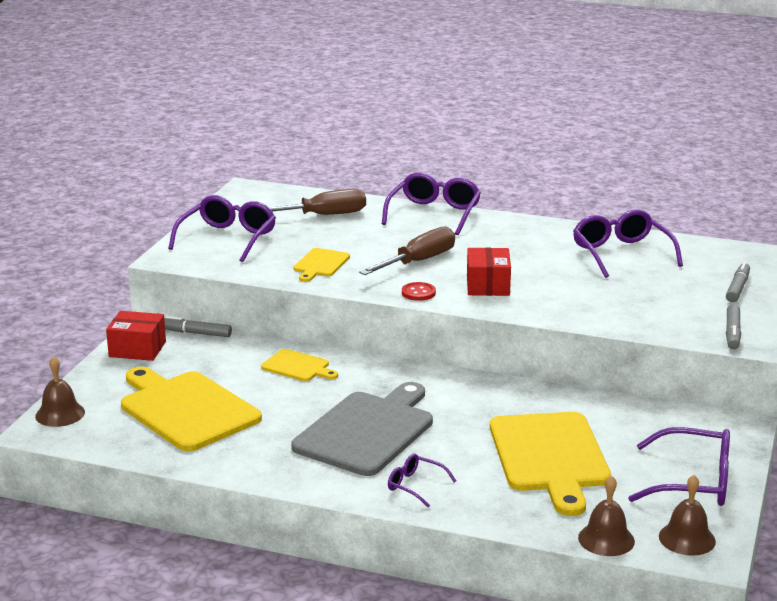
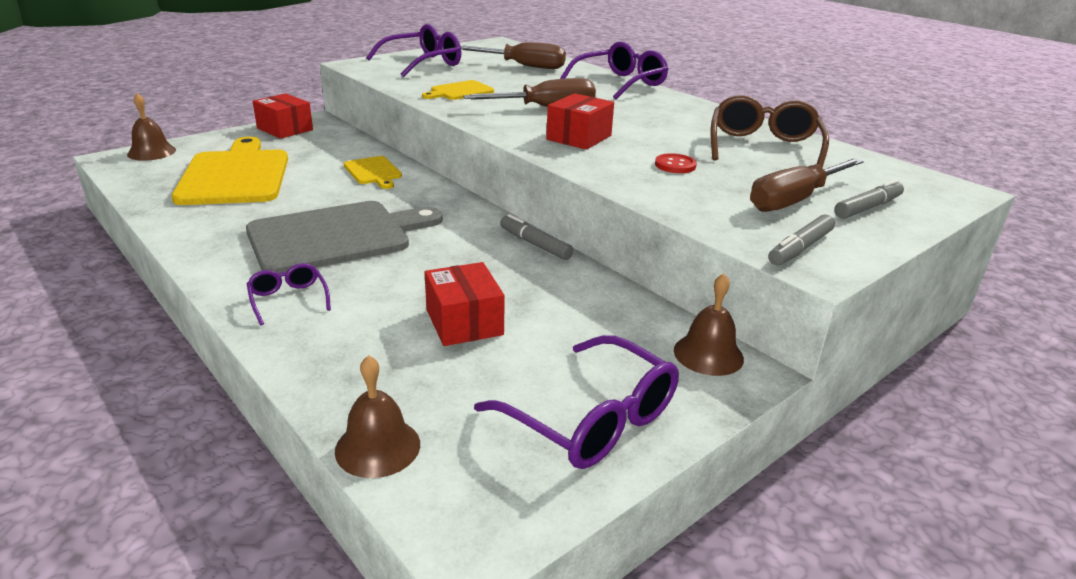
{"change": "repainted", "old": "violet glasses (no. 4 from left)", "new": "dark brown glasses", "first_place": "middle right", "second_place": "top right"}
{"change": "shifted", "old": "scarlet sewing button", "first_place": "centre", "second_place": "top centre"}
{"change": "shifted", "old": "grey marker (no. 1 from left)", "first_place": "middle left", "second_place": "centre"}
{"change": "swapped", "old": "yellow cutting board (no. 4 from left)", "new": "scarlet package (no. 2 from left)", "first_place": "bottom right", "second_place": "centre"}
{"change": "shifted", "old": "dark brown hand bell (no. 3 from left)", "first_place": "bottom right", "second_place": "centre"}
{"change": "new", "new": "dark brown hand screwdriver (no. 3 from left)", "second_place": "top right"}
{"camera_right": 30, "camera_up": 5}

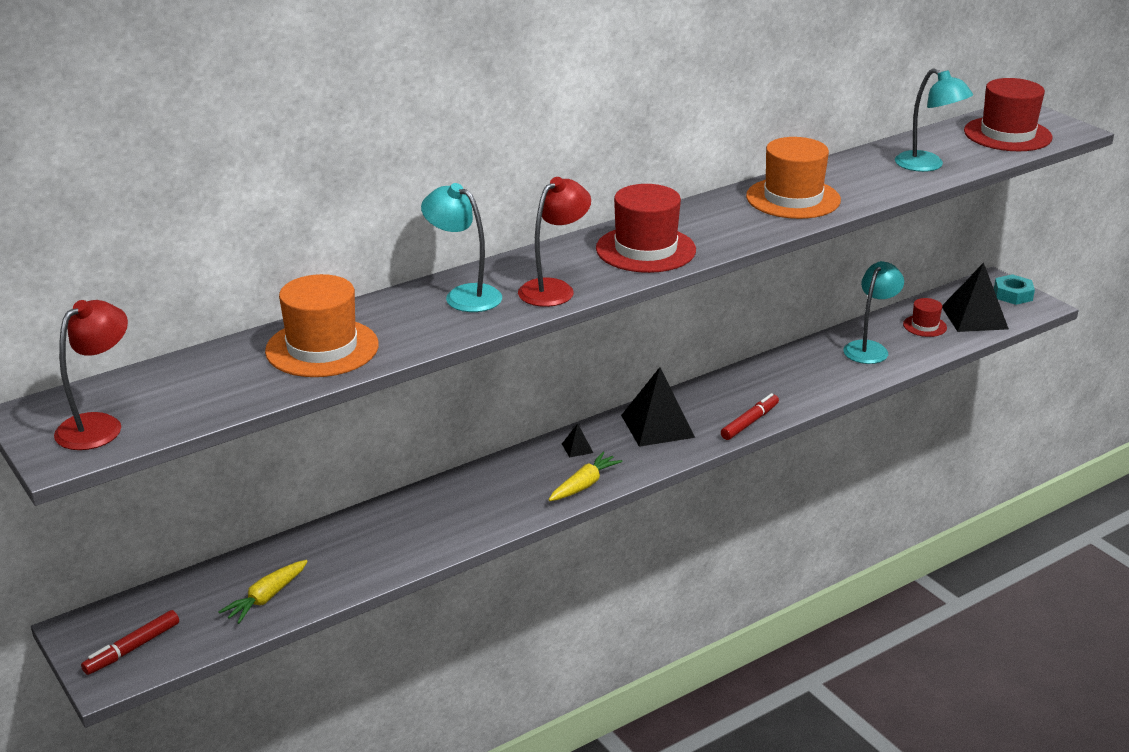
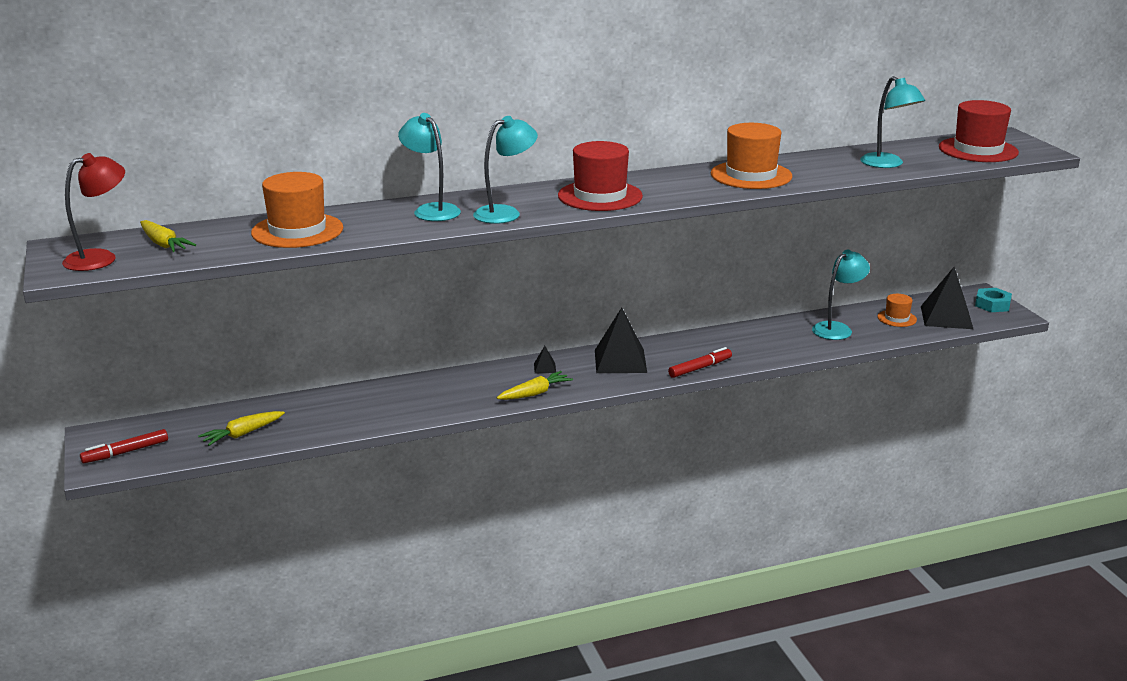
{"change": "repainted", "old": "scarlet reading lamp (no. 2 from left)", "new": "aqua reading lamp (no. 2 from left)", "first_place": "top centre", "second_place": "top centre"}
{"change": "repainted", "old": "scarlet top hat (no. 2 from left)", "new": "orange-coloured top hat (no. 3 from left)", "first_place": "middle right", "second_place": "middle right"}
{"change": "new", "new": "yellow root vegetable (no. 1 from left)", "second_place": "middle left"}
{"camera_right": 15, "camera_up": -5}

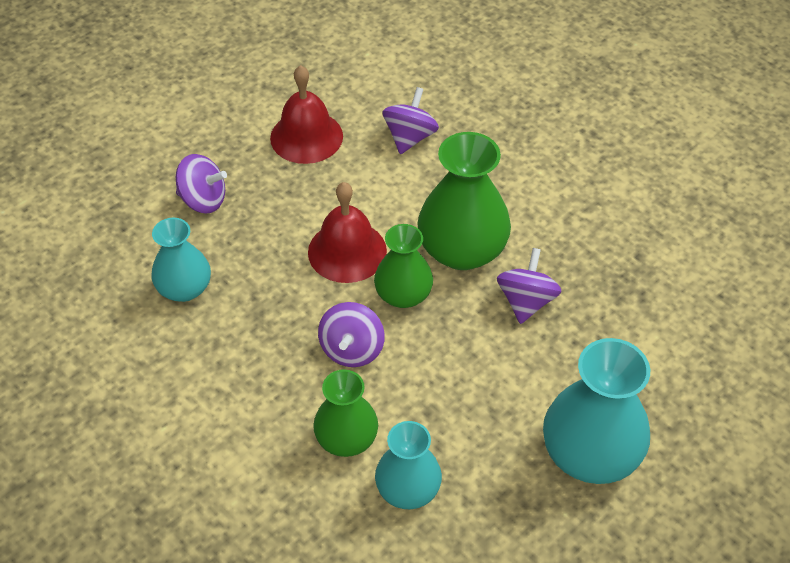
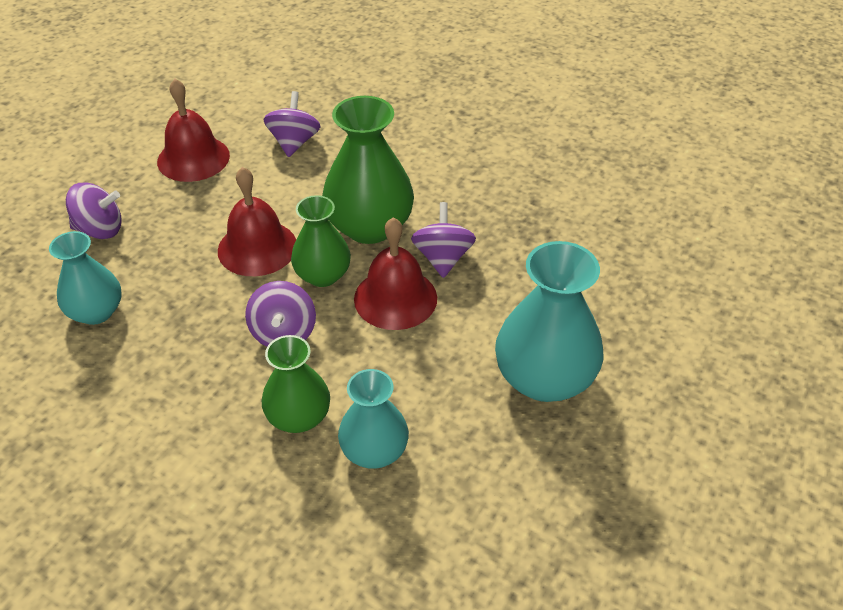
{"change": "new", "new": "scarlet hand bell (no. 3 from left)", "second_place": "centre"}
{"camera_right": -15, "camera_up": -5}

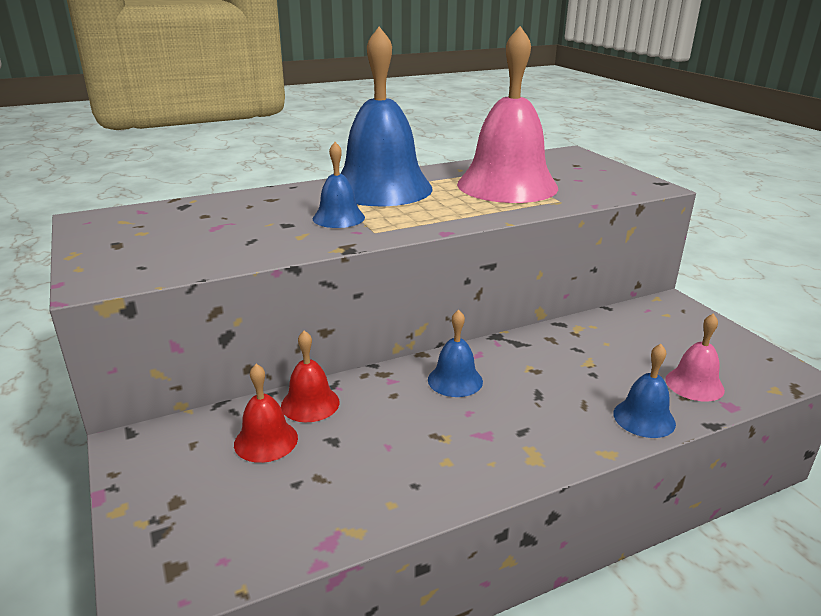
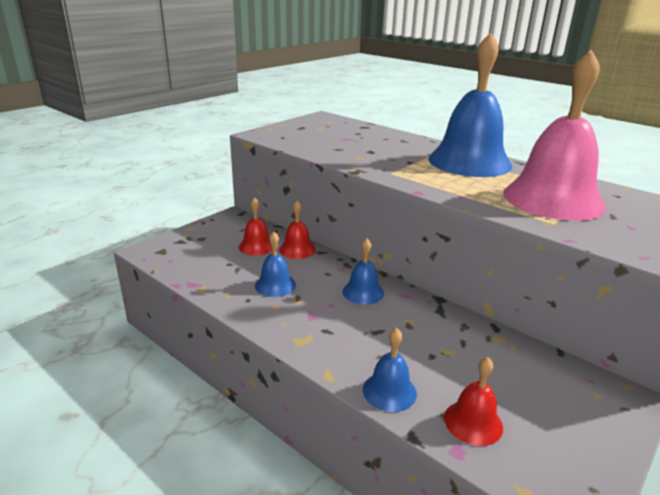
{"change": "shifted", "old": "cobalt hand bell (no. 1 from left)", "first_place": "top centre", "second_place": "centre"}
{"change": "repainted", "old": "rose-pink hand bell (no. 2 from left)", "new": "scarlet hand bell (no. 3 from left)", "first_place": "middle right", "second_place": "bottom right"}
{"camera_right": 65, "camera_up": 0}

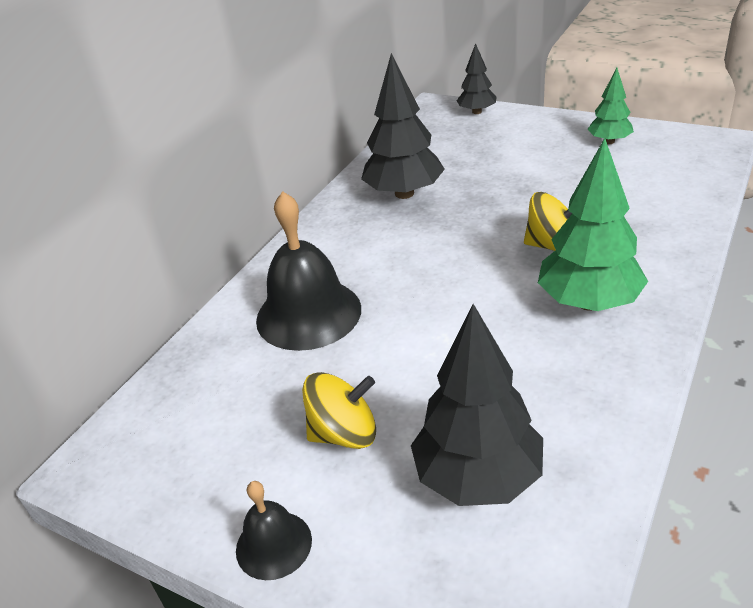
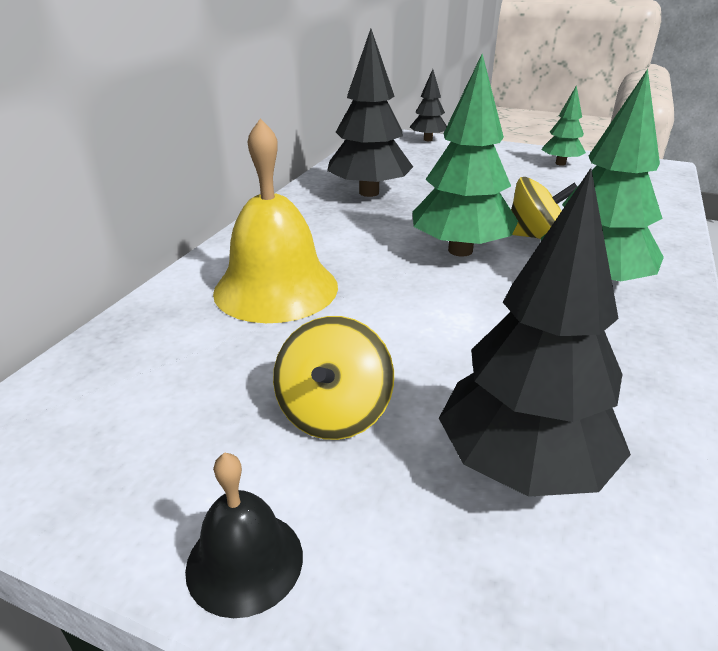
{"change": "repainted", "old": "jet-black hand bell (no. 2 from left)", "new": "yellow hand bell", "first_place": "centre", "second_place": "centre"}
{"change": "rotated", "old": "yellow spinning top (no. 1 from left)", "first_place": "bottom centre", "second_place": "centre", "degrees": 120}
{"change": "new", "new": "green toy tree (no. 1 from left)", "second_place": "top centre"}
{"camera_right": -10, "camera_up": -5}

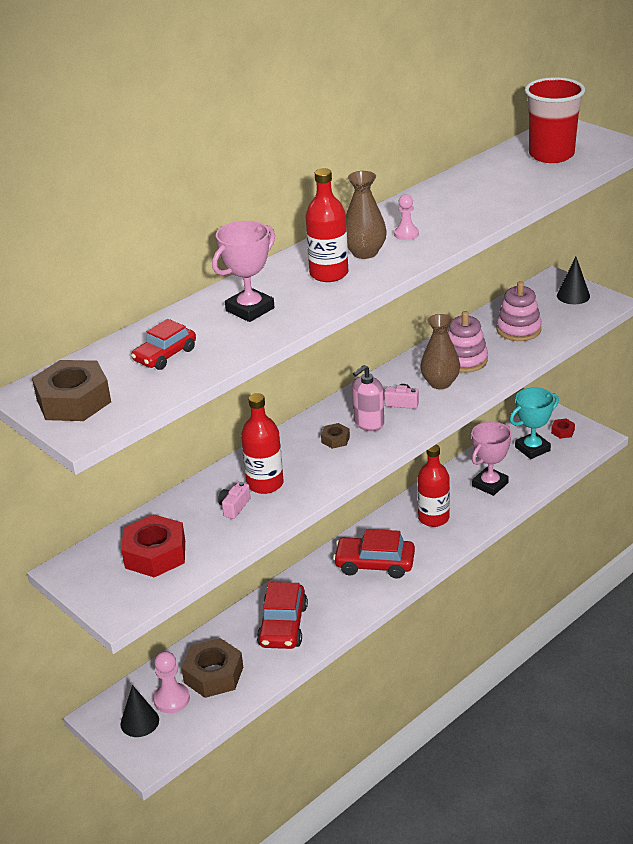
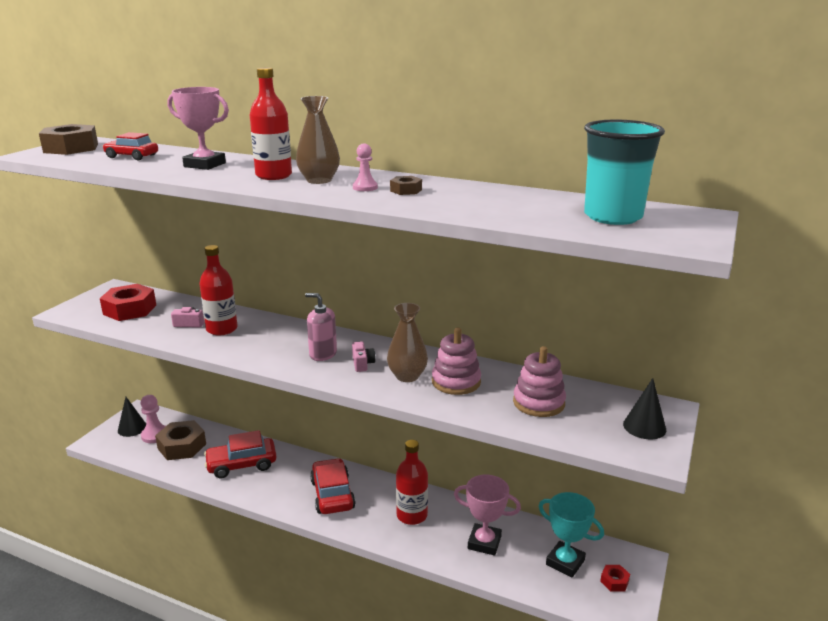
{"change": "repainted", "old": "scarlet tumbler", "new": "aqua tumbler", "first_place": "top right", "second_place": "top right"}
{"change": "shifted", "old": "dark brown nut (no. 3 from left)", "first_place": "centre", "second_place": "top centre"}
{"camera_right": 65, "camera_up": -10}

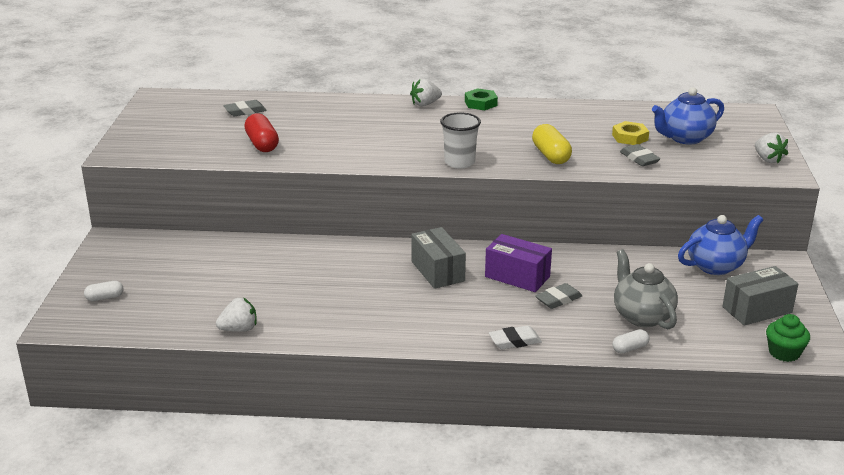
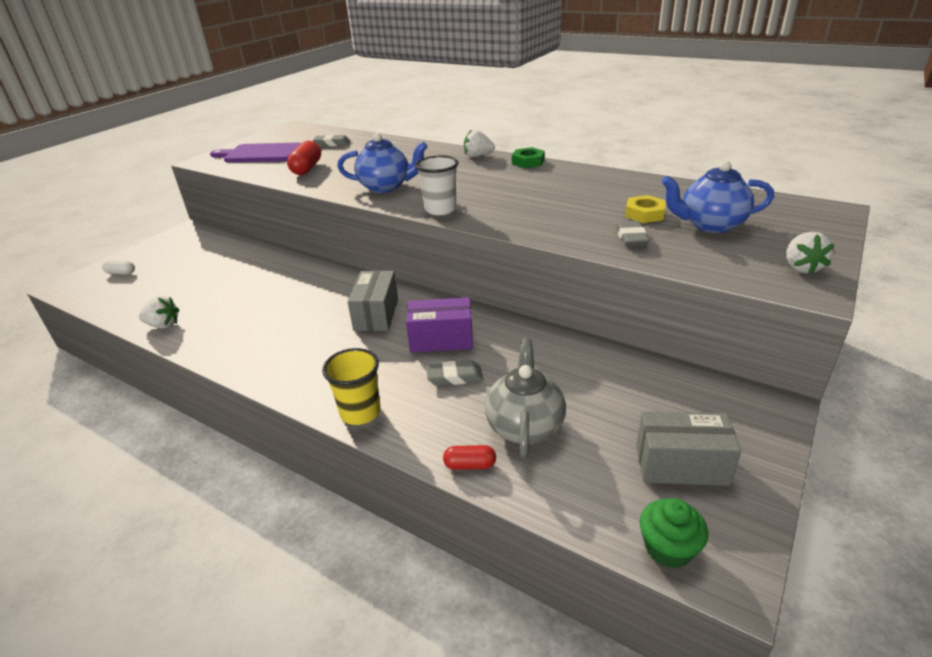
{"change": "gone", "old": "yellow capsule", "first_place": "top centre"}
{"change": "shifted", "old": "cobalt china teapot (no. 2 from left in the first image)", "new": "cobalt china teapot (no. 1 from left)", "first_place": "middle right", "second_place": "top centre"}
{"change": "rotated", "old": "violet package", "first_place": "centre", "second_place": "centre", "degrees": -60}
{"change": "swapped", "old": "white eraser", "new": "yellow tumbler", "first_place": "bottom centre", "second_place": "centre"}
{"change": "repainted", "old": "white capsule (no. 2 from left)", "new": "scarlet capsule (no. 2 from left)", "first_place": "bottom right", "second_place": "bottom centre"}
{"change": "new", "new": "violet cutting board", "second_place": "top left"}
{"camera_right": 30, "camera_up": 5}

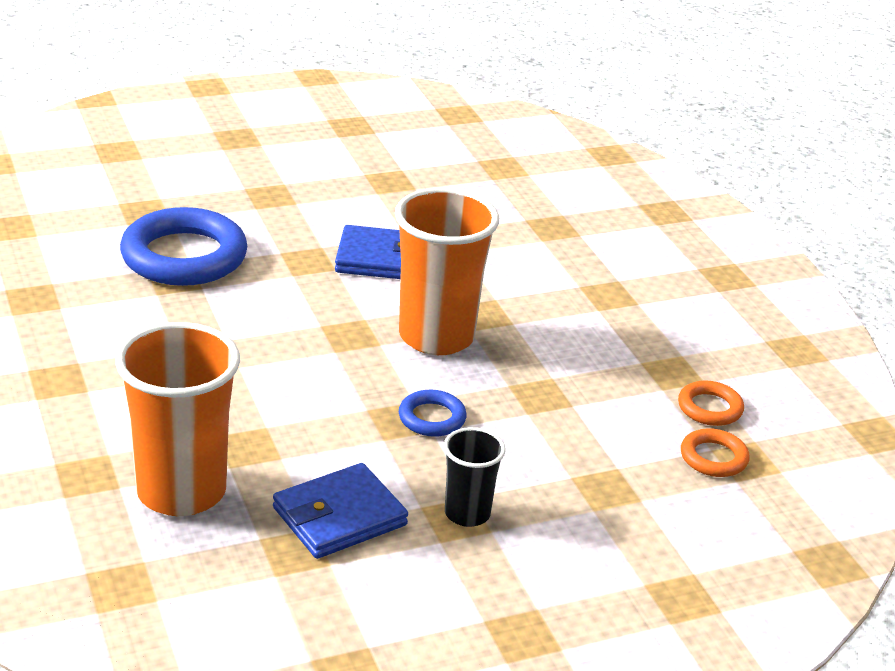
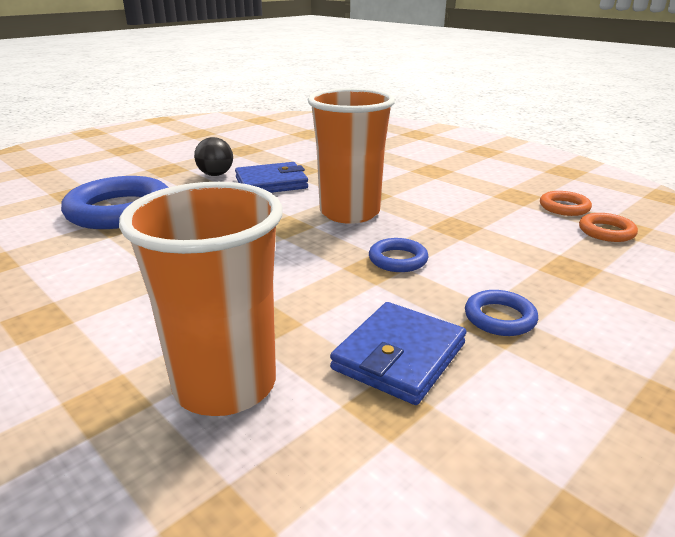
{"change": "swapped", "old": "jet-black tumbler", "new": "cobalt ring (no. 3 from left)", "first_place": "bottom centre", "second_place": "middle right"}
{"change": "new", "new": "jet-black sphere", "second_place": "top left"}
{"camera_right": -20, "camera_up": -5}

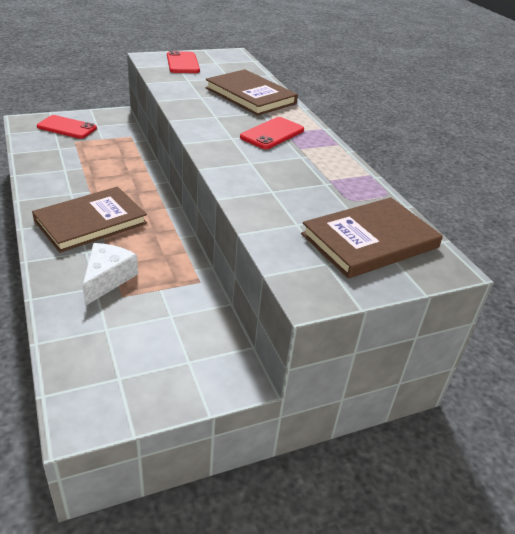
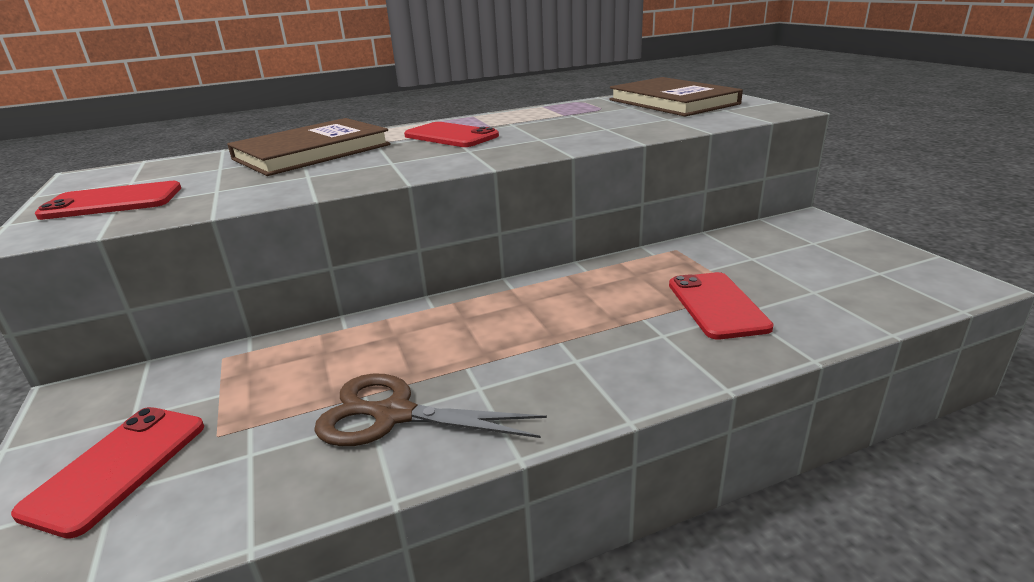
{"change": "gone", "old": "dark brown hardcover (no. 1 from left)", "first_place": "middle left"}
{"change": "swapped", "old": "white cheese", "new": "scarlet phone (no. 4 from left)", "first_place": "middle left", "second_place": "middle right"}
{"change": "new", "new": "dark brown scissors", "second_place": "bottom centre"}
{"camera_right": -85, "camera_up": -10}

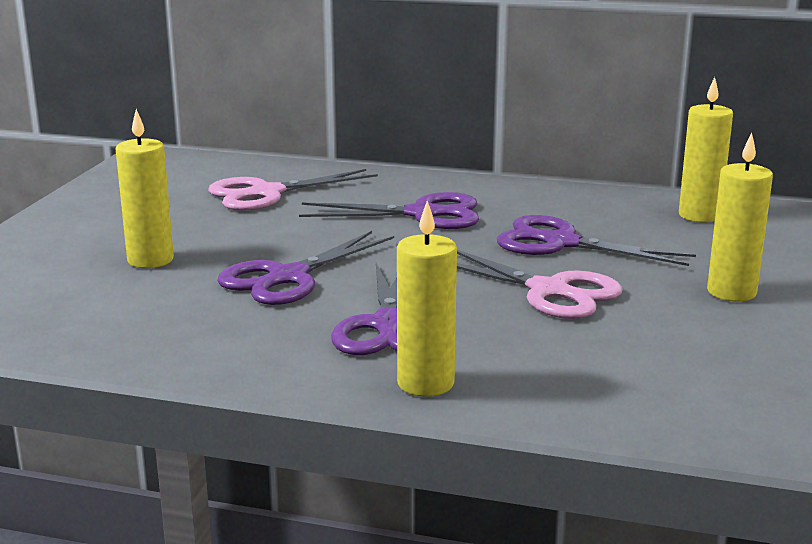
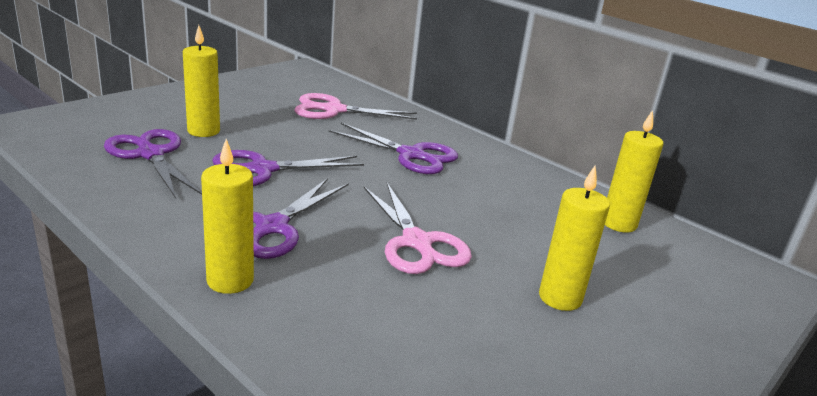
{"change": "shifted", "old": "violet scissors (no. 4 from left in the first image)", "new": "violet scissors (no. 1 from left)", "first_place": "middle right", "second_place": "middle left"}
{"camera_right": 25, "camera_up": 5}

